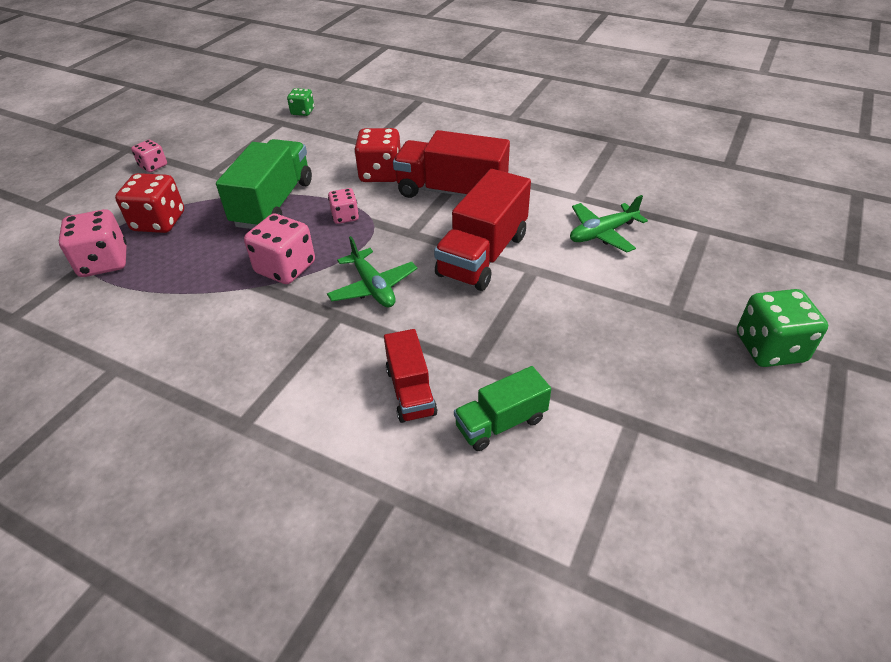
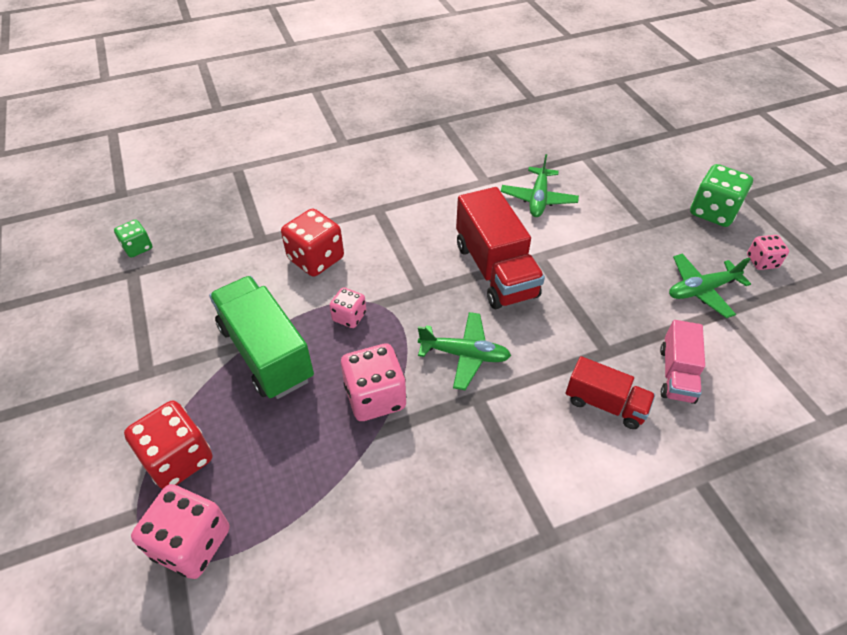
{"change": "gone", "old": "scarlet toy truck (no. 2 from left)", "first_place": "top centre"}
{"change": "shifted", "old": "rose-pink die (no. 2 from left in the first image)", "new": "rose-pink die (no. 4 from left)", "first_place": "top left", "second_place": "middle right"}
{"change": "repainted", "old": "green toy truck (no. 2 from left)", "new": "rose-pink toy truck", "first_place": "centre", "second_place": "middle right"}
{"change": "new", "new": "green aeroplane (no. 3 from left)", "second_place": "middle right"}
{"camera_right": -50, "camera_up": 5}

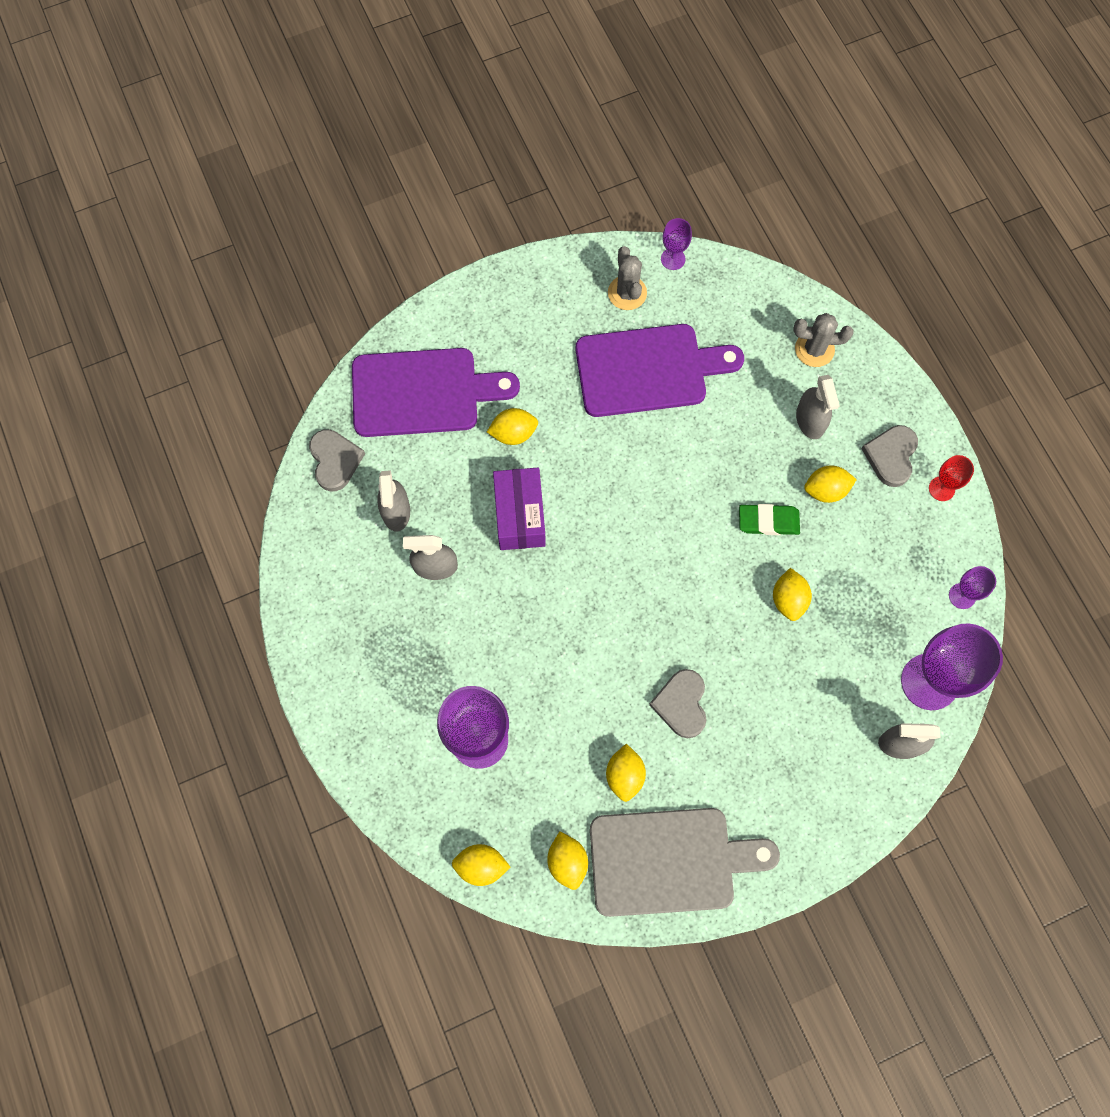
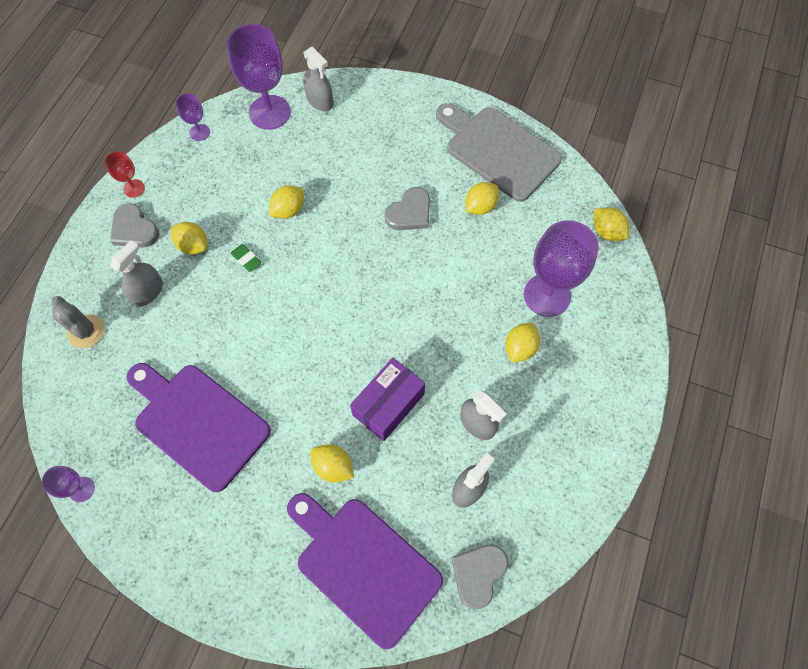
{"change": "gone", "old": "grey prickly plant (no. 1 from left)", "first_place": "top centre"}
{"change": "rotated", "old": "grey heart (no. 3 from left in the first image)", "first_place": "middle right", "second_place": "middle left", "degrees": 75}
{"change": "scaled", "old": "green eraser", "first_place": "middle right", "second_place": "middle left", "factor": 0.66}
{"change": "shifted", "old": "yellow citrus fruit (no. 3 from left in the first image)", "new": "yellow citrus fruit (no. 5 from left)", "first_place": "bottom centre", "second_place": "centre"}
{"camera_right": -135, "camera_up": -5}

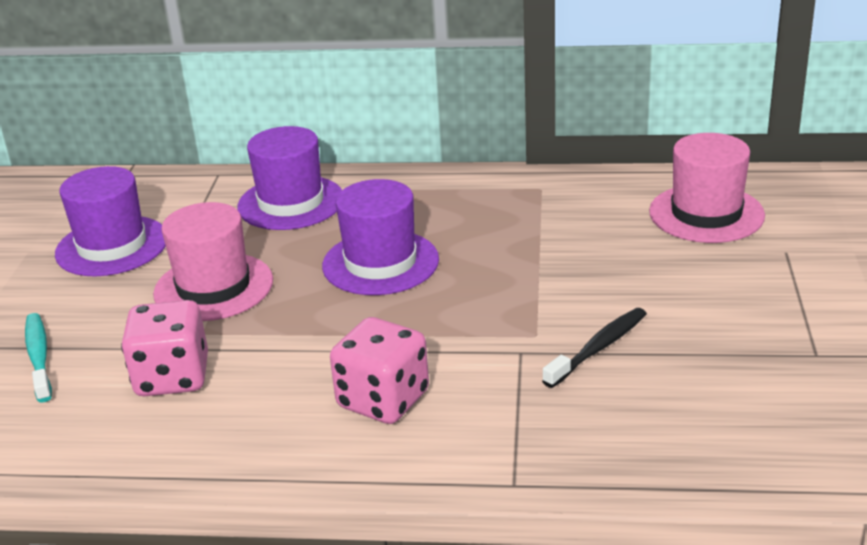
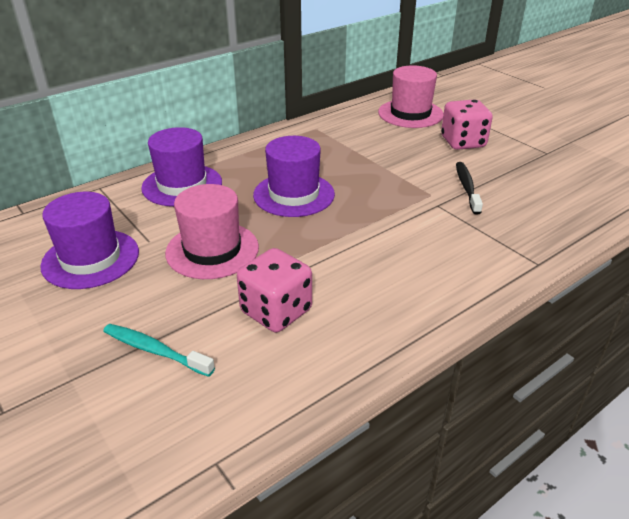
{"change": "shifted", "old": "rose-pink die (no. 2 from left)", "first_place": "bottom centre", "second_place": "top right"}
{"camera_right": -45, "camera_up": 5}

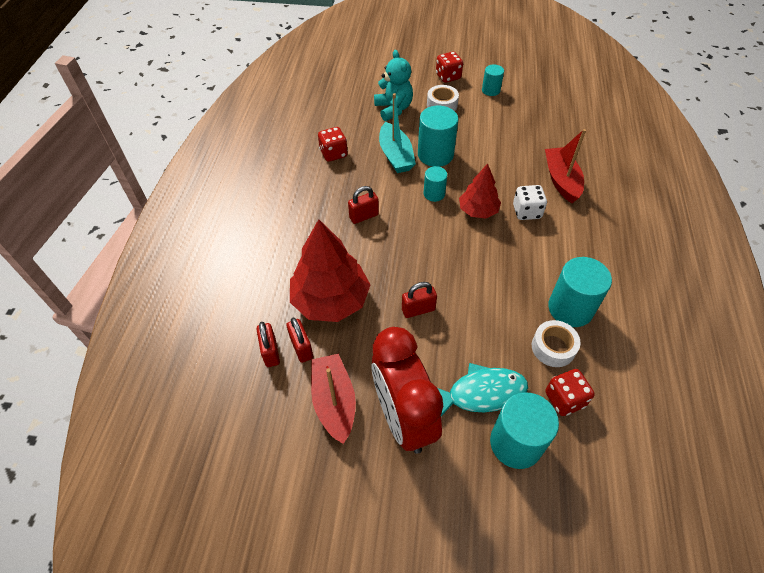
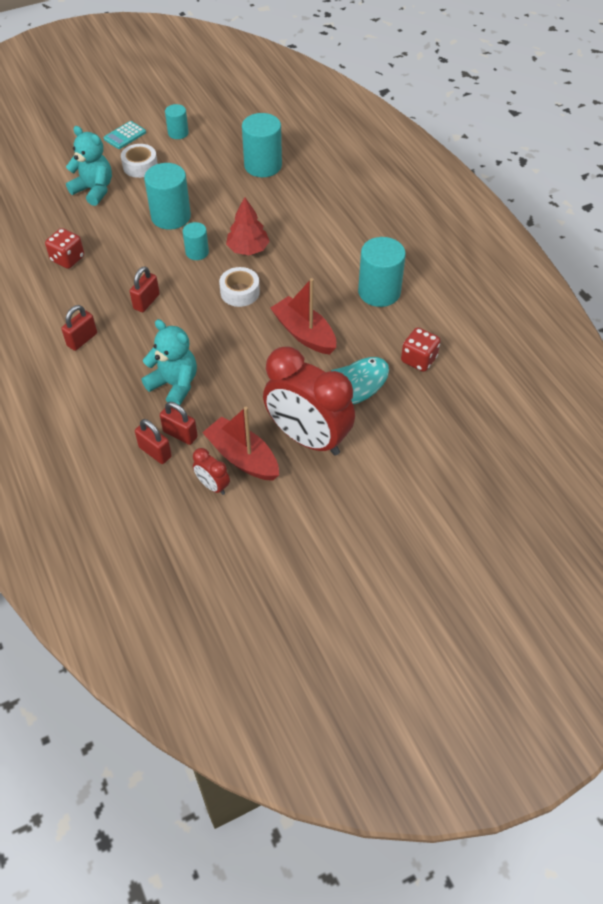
{"change": "swapped", "old": "scarlet die (no. 2 from left)", "new": "aqua pocket calculator", "first_place": "top centre", "second_place": "top left"}
{"change": "gone", "old": "aqua boat", "first_place": "top centre"}
{"change": "shifted", "old": "scarlet boat (no. 2 from left)", "first_place": "top right", "second_place": "centre"}
{"change": "gone", "old": "white die", "first_place": "middle right"}
{"change": "swapped", "old": "scarlet toy tree (no. 1 from left)", "new": "aqua stuffed bear (no. 2 from left)", "first_place": "centre", "second_place": "middle left"}
{"change": "shifted", "old": "scarlet lock (no. 4 from left in the first image)", "new": "scarlet lock (no. 1 from left)", "first_place": "centre", "second_place": "middle left"}
{"change": "shifted", "old": "white sticky tape (no. 2 from left)", "first_place": "middle right", "second_place": "top centre"}
{"change": "shifted", "old": "aqua solid cylinder (no. 4 from left)", "first_place": "bottom right", "second_place": "top centre"}
{"change": "new", "new": "scarlet bedside clock (no. 1 from left)", "second_place": "centre"}
{"camera_right": -35, "camera_up": 0}

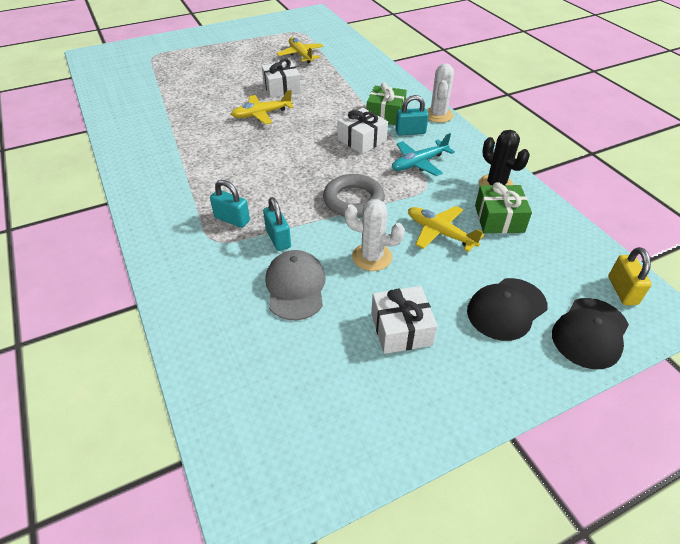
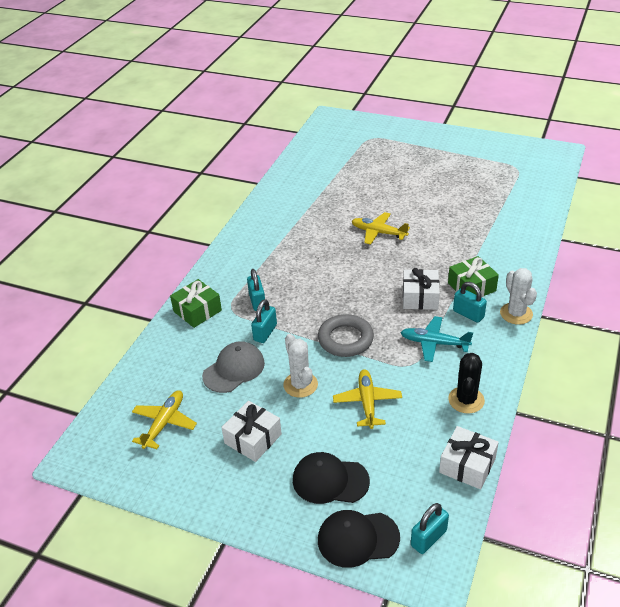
{"change": "shifted", "old": "yellow aeroplane (no. 2 from left in the first image)", "new": "yellow aeroplane (no. 1 from left)", "first_place": "top centre", "second_place": "bottom left"}
{"change": "shifted", "old": "white present (no. 1 from left in the first image)", "new": "white present (no. 3 from left)", "first_place": "top centre", "second_place": "bottom right"}
{"change": "rotated", "old": "white prickly plant (no. 2 from left)", "first_place": "top centre", "second_place": "middle right", "degrees": -75}
{"change": "shifted", "old": "green present (no. 2 from left in the first image)", "new": "green present (no. 1 from left)", "first_place": "middle right", "second_place": "middle left"}
{"change": "repainted", "old": "yellow lock", "new": "aqua lock (no. 3 from left)", "first_place": "middle right", "second_place": "bottom right"}
{"camera_right": 50, "camera_up": -5}

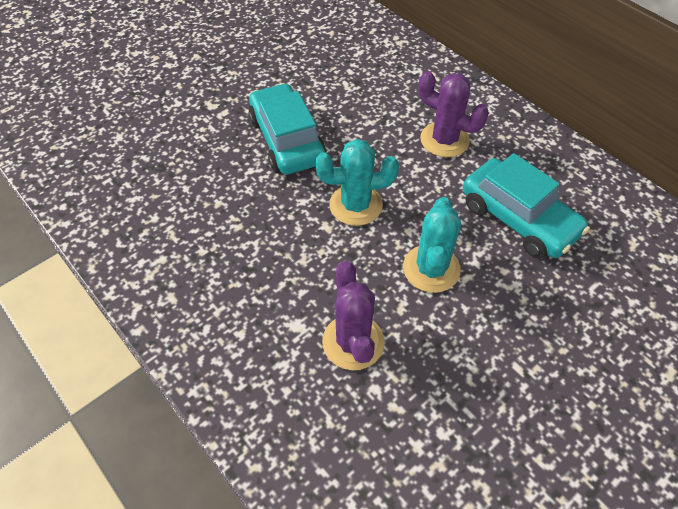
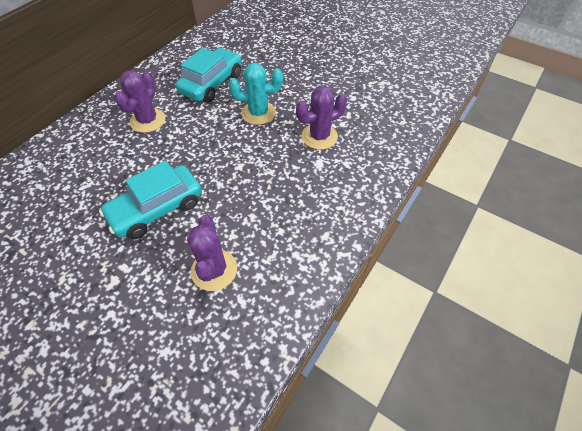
{"change": "gone", "old": "aqua prickly plant (no. 1 from left)", "first_place": "centre"}
{"change": "new", "new": "violet prickly plant (no. 2 from left)", "second_place": "centre"}
{"camera_right": -105, "camera_up": 0}

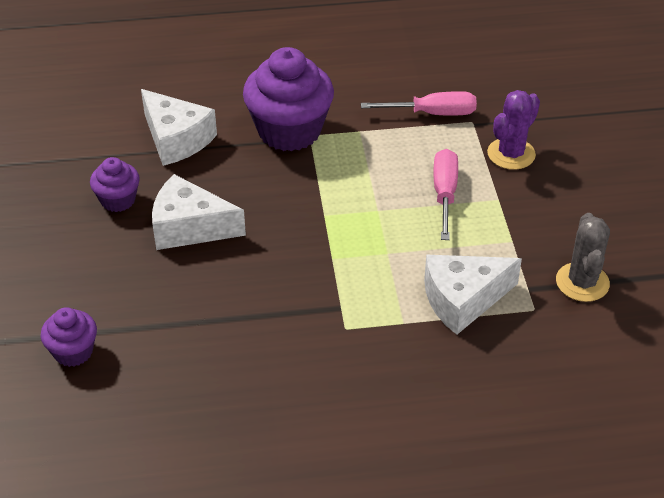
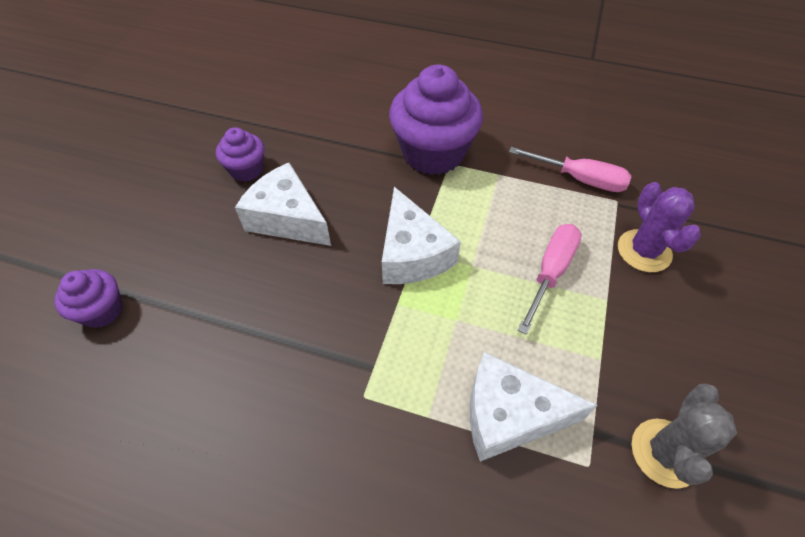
{"change": "shifted", "old": "white cheese (no. 1 from left in the first image)", "new": "white cheese (no. 2 from left)", "first_place": "top left", "second_place": "centre"}
{"change": "rotated", "old": "violet prickly plant", "first_place": "top right", "second_place": "middle right", "degrees": -75}
{"camera_right": 25, "camera_up": 10}

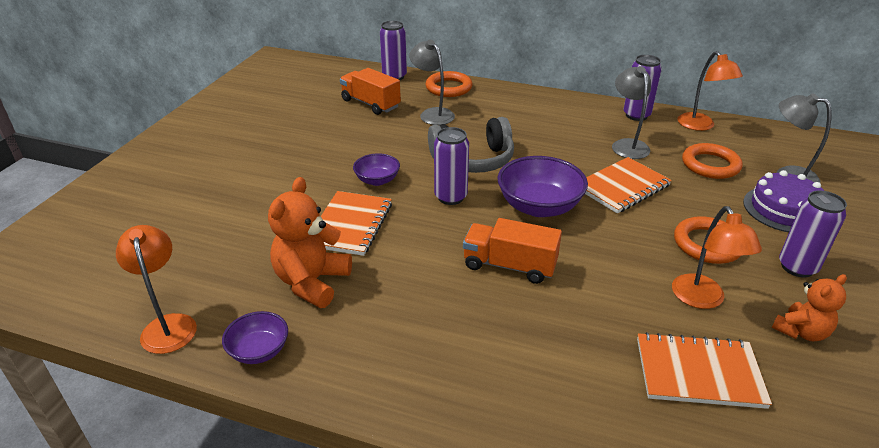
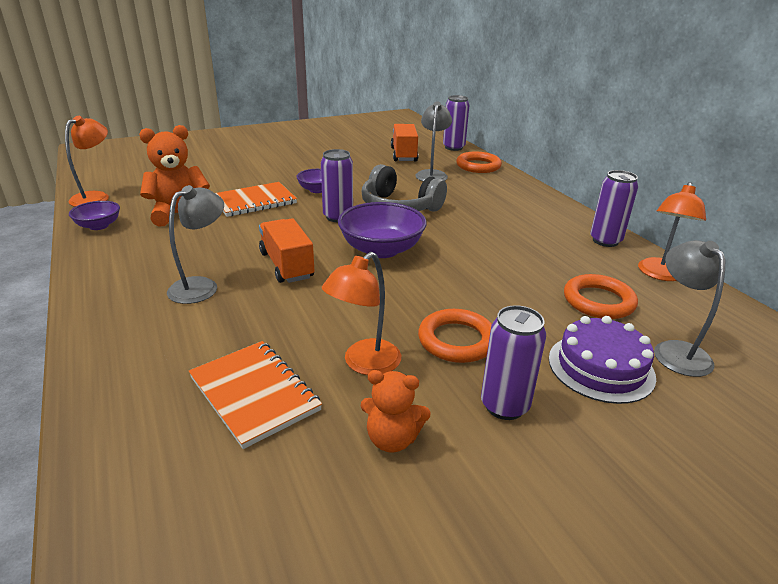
{"change": "shifted", "old": "grey reading lamp (no. 2 from left in the first image)", "new": "grey reading lamp (no. 1 from left)", "first_place": "top right", "second_place": "middle left"}
{"change": "gone", "old": "orange-coloured exercise book (no. 2 from left)", "first_place": "middle right"}
{"camera_right": 45, "camera_up": -5}

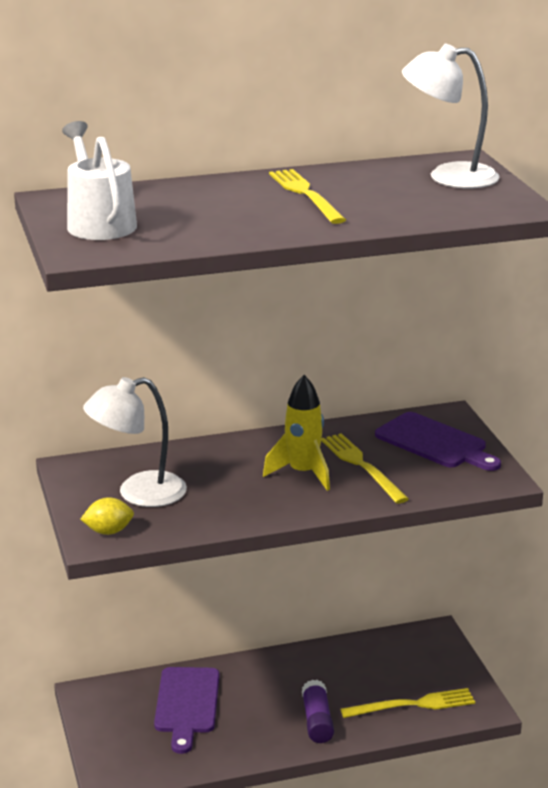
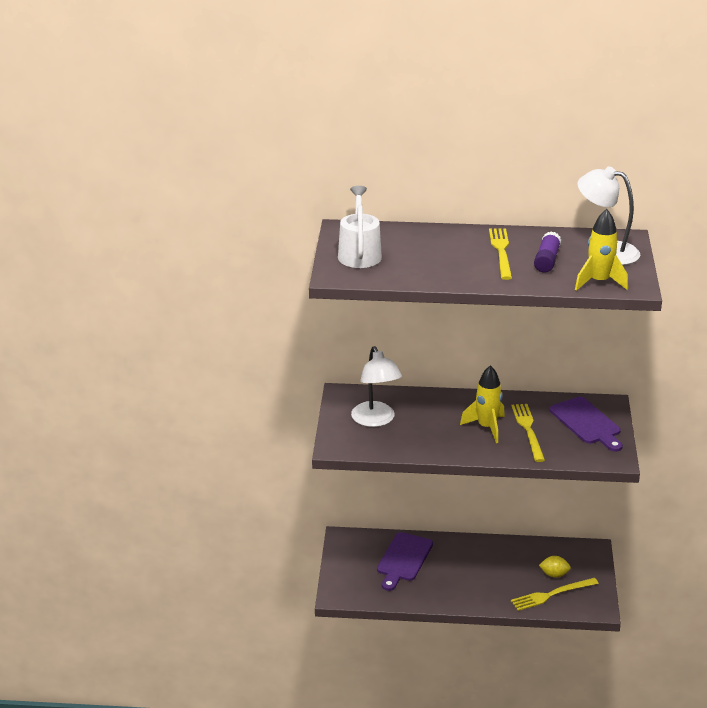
{"change": "rotated", "old": "white reading lamp (no. 1 from left)", "first_place": "middle left", "second_place": "centre", "degrees": -105}
{"change": "shifted", "old": "yellow citrus fruit", "first_place": "middle left", "second_place": "bottom right"}
{"change": "shifted", "old": "violet stick of glue", "first_place": "bottom centre", "second_place": "middle right"}
{"change": "rotated", "old": "yellow dinner fork (no. 3 from left)", "first_place": "bottom right", "second_place": "bottom right", "degrees": 150}
{"change": "new", "new": "yellow rocket (no. 2 from left)", "second_place": "middle right"}
{"camera_right": 20, "camera_up": 5}

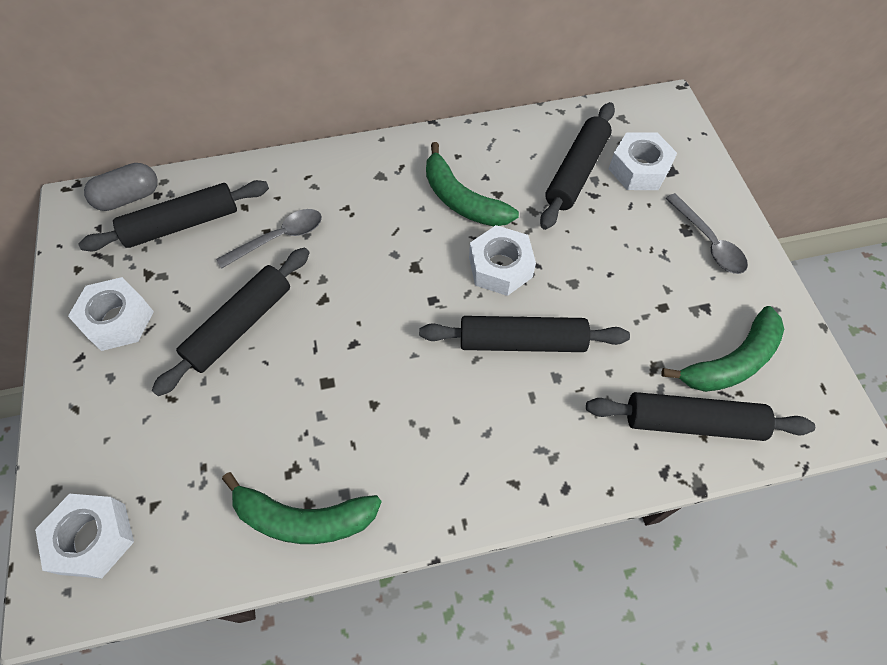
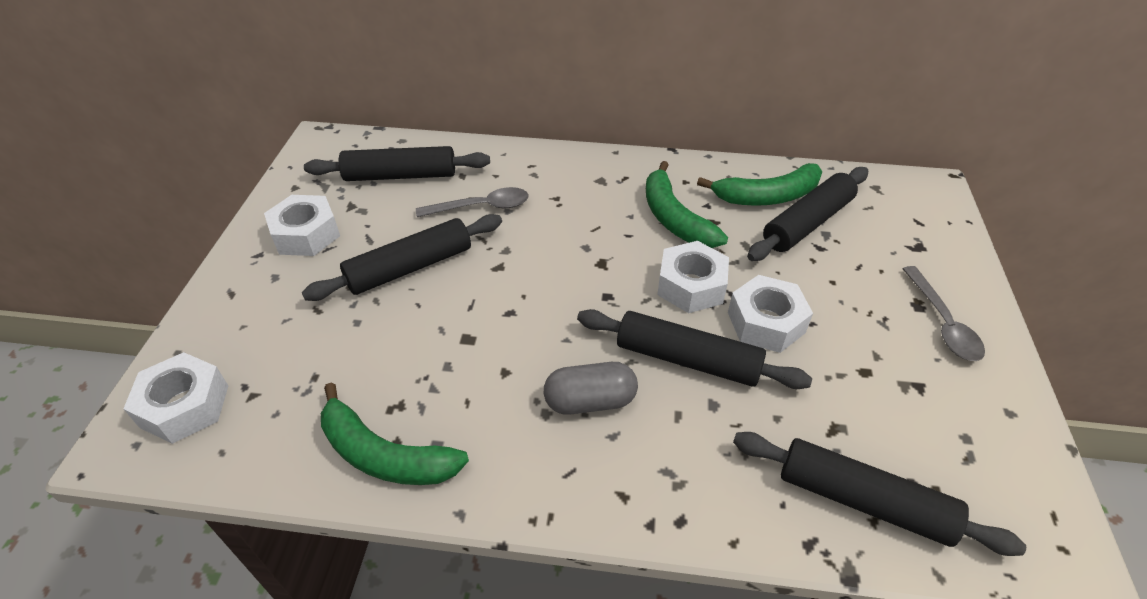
{"change": "shifted", "old": "white nut (no. 4 from left)", "first_place": "top right", "second_place": "middle right"}
{"change": "shifted", "old": "grey capsule", "first_place": "top left", "second_place": "centre"}
{"change": "shifted", "old": "green banana (no. 3 from left)", "first_place": "middle right", "second_place": "top centre"}
{"camera_right": 20, "camera_up": -15}

